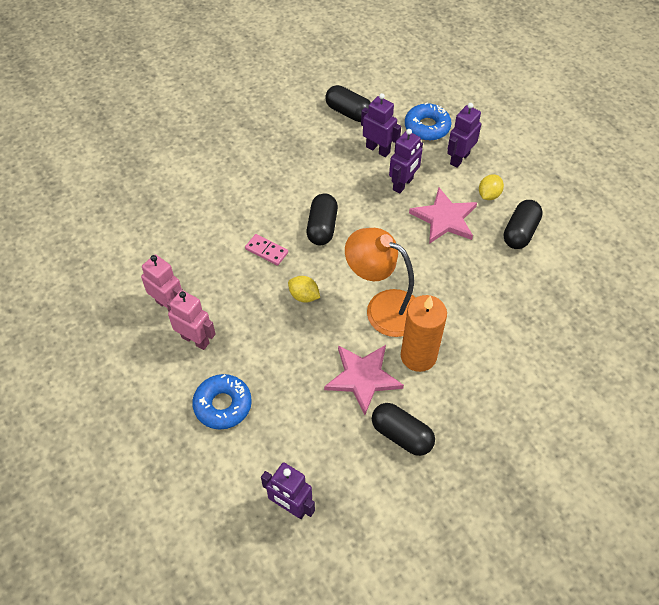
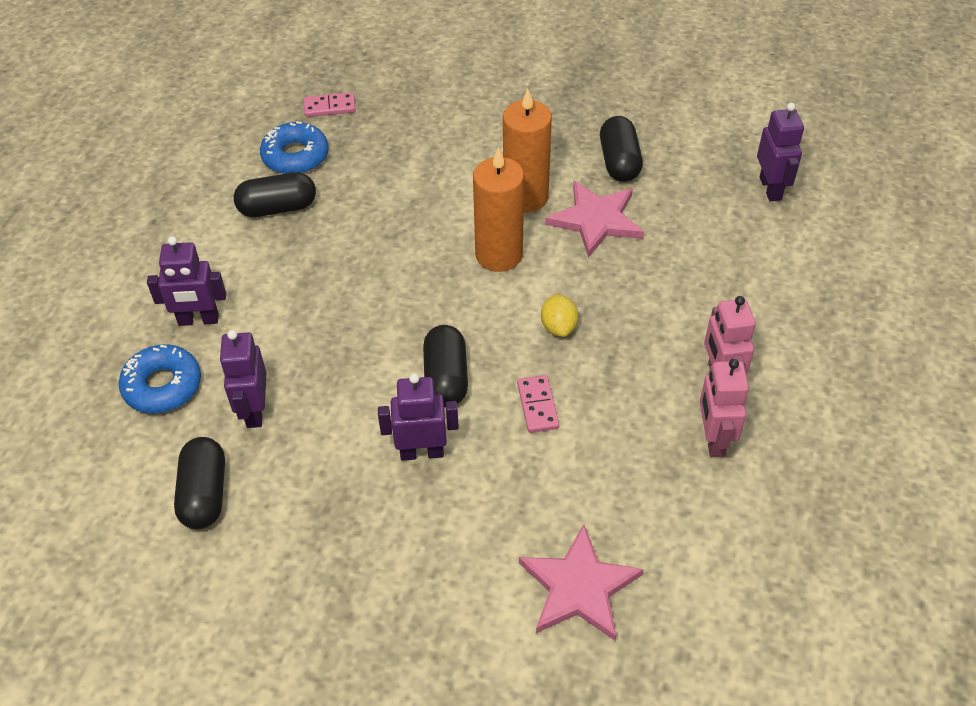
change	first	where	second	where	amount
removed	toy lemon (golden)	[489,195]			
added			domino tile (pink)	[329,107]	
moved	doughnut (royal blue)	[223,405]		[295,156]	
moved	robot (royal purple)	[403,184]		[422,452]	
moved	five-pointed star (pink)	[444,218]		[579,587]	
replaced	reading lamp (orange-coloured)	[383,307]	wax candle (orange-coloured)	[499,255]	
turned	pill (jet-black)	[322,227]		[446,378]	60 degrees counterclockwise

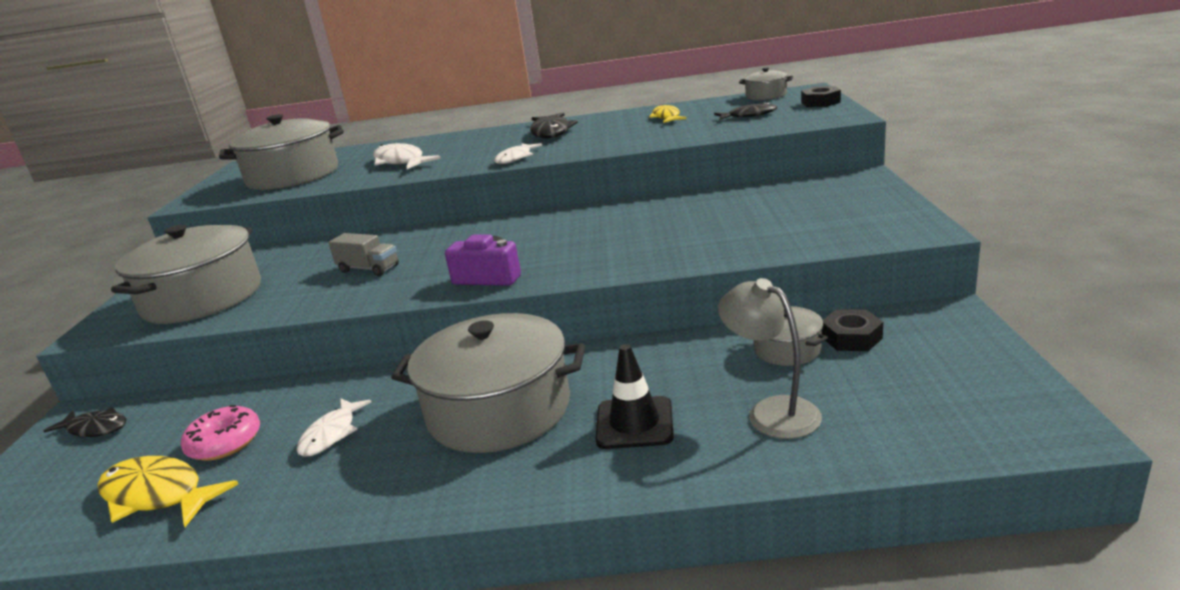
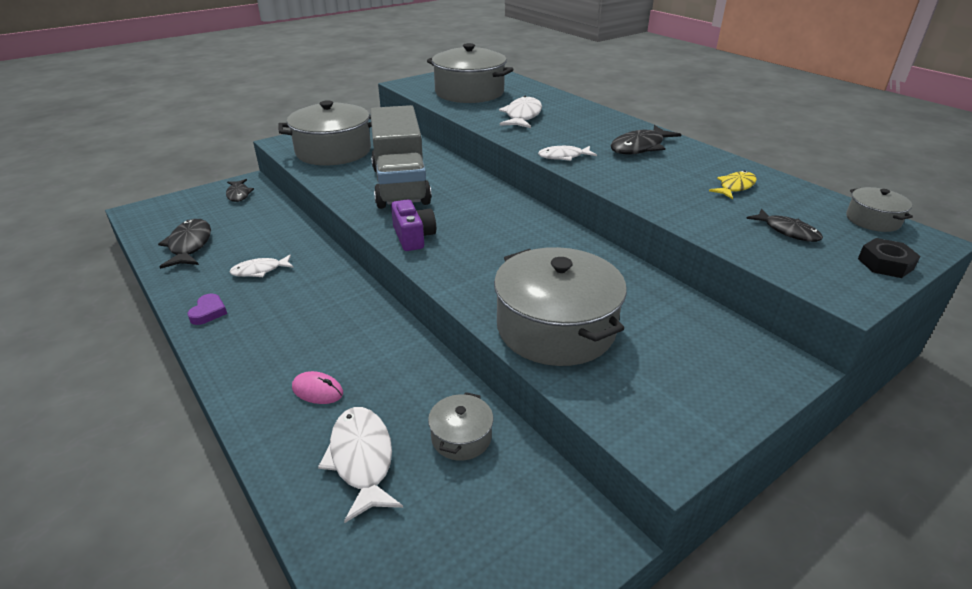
change	first	where	second	where	amount
removed	doughnut (pink)	[225,443]			
removed	nut (jet-black)	[851,337]			
added			love heart (royal purple)	[208,312]	
moved	stockpot (ash-grey)	[499,410]		[556,328]	
replaced	road cone (jet-black)	[634,423]	computer mouse (pink)	[317,391]	
replaced	reading lamp (ash-grey)	[772,411]	toy fish (white)	[362,459]	
recoloured	toy fish (golden)	[158,495]	toy fish (jet-black)	[189,245]	
resized	truck (ash-grey)	[368,269]		[400,185]	x2.50

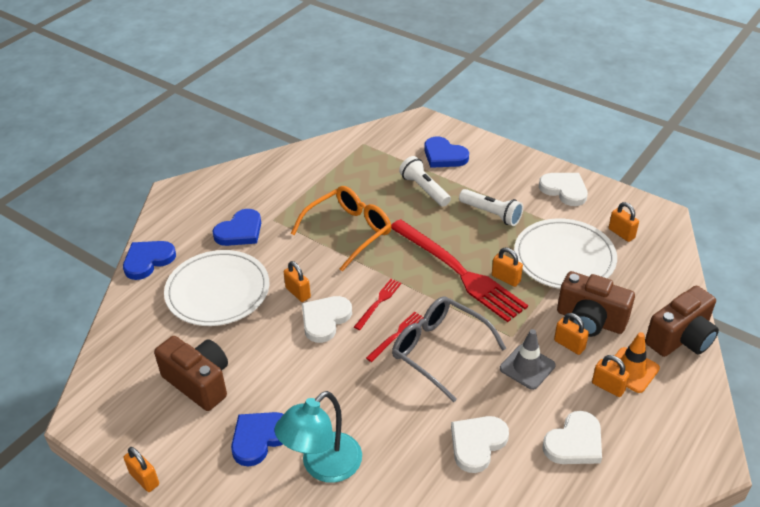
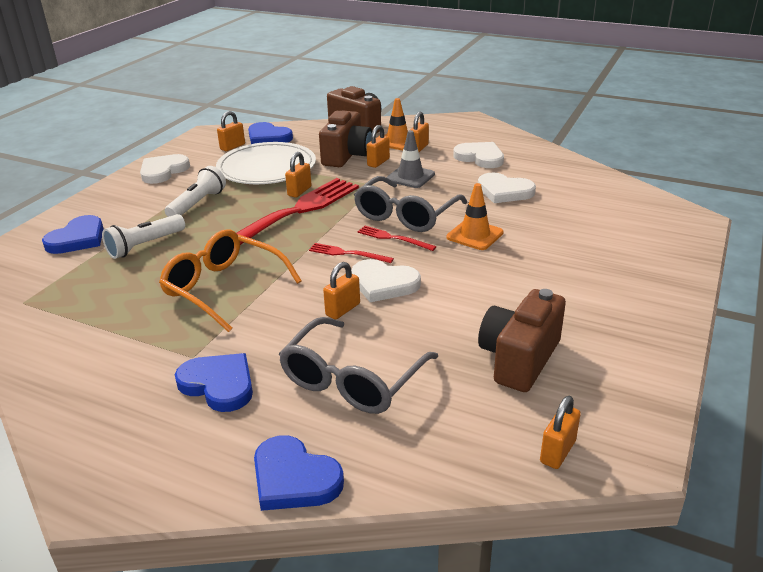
change	first	where	second	where	amount
removed	reading lamp (aqua)	[323,466]			
added			road cone (orange-coloured)	[475,235]	
moved	small lock (orange-coloured)	[144,479]		[557,452]	
moved	love heart (royal blue)	[259,438]		[268,137]	
replaced	plate (white)	[218,291]	eyeglasses (ash-grey)	[353,379]	

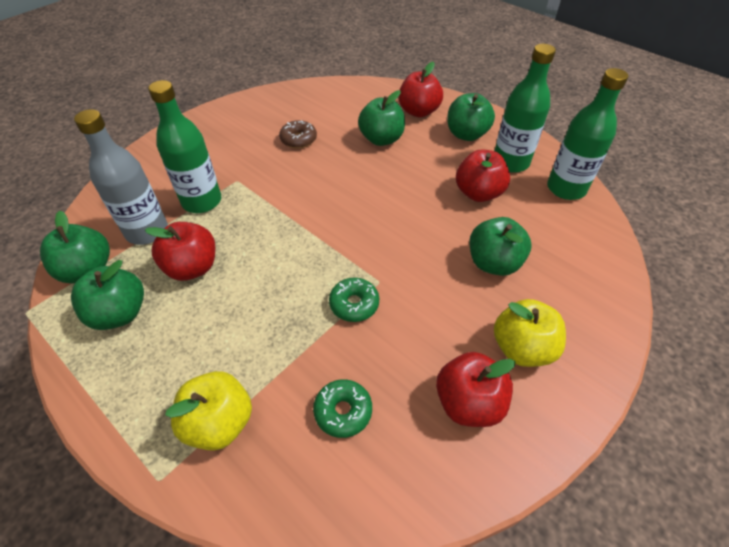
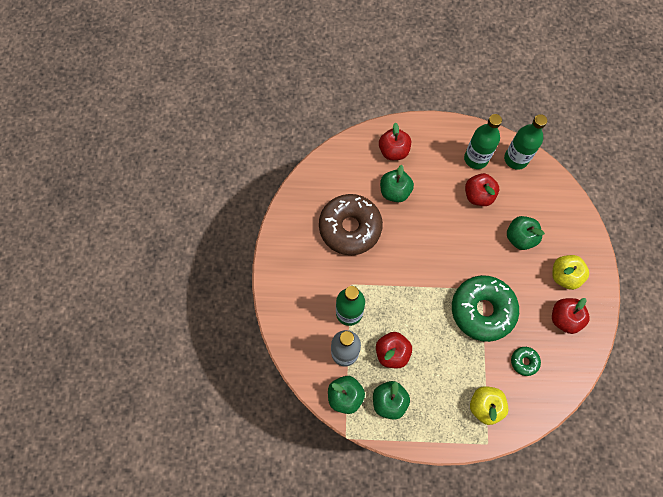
change	first	where	second	where	amount
removed	toy apple (emerald)	[466,134]			
resized	doughnut (russet)	[298,139]		[350,228]	x2.33
resized	doughnut (emerald)	[354,304]		[482,310]	x2.33

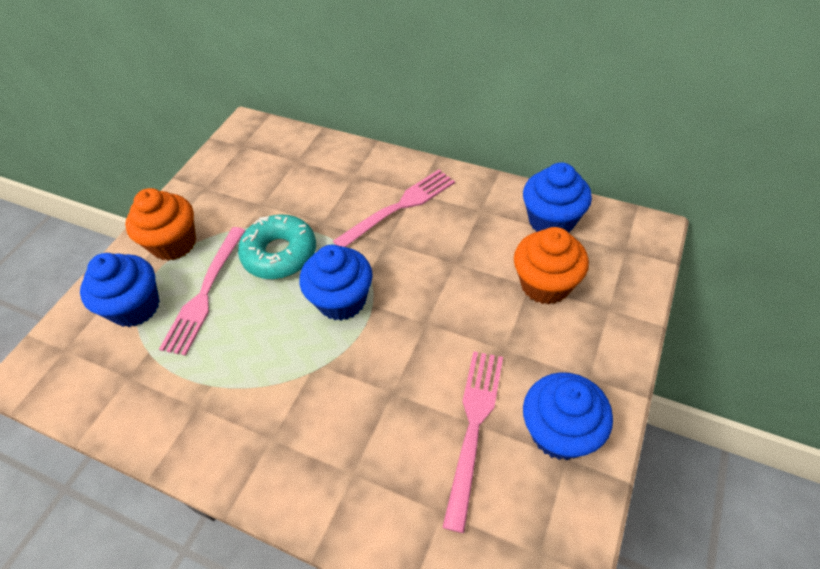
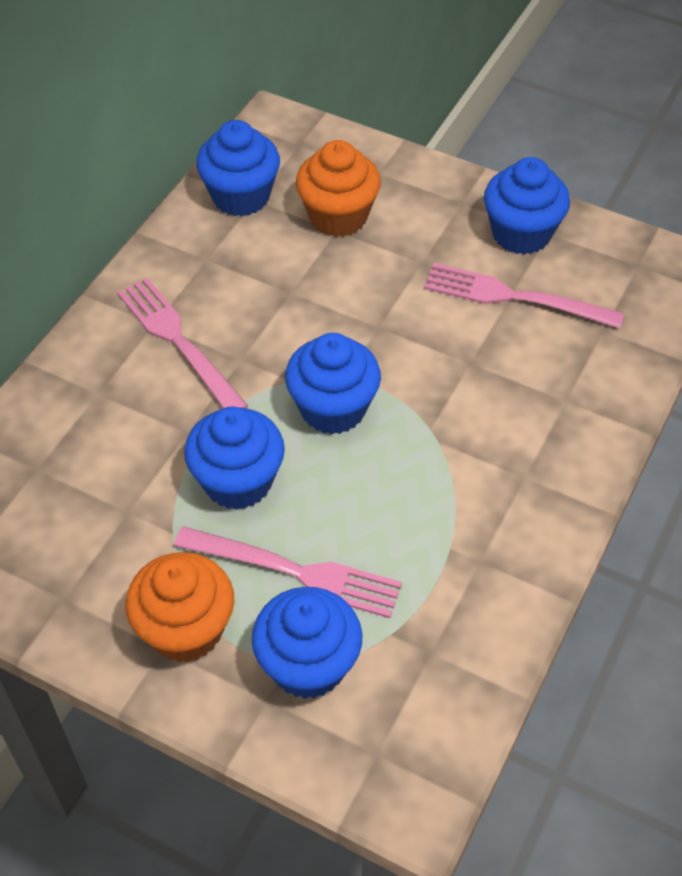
change	first	where	second	where	amount
replaced	doughnut (aqua)	[280,254]	fairy cake (royal blue)	[238,481]	

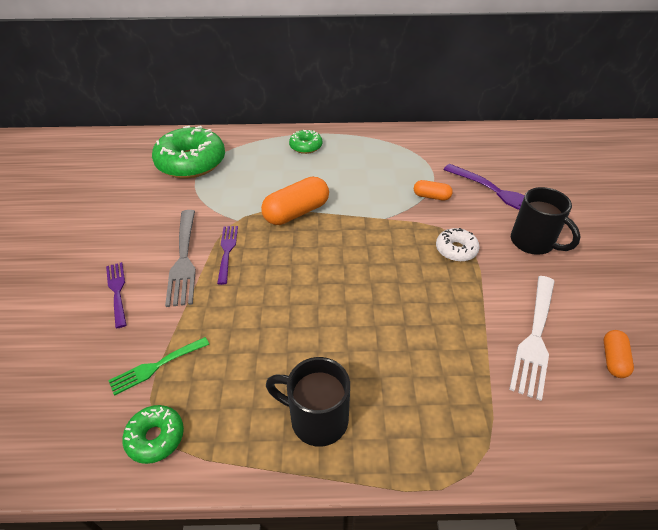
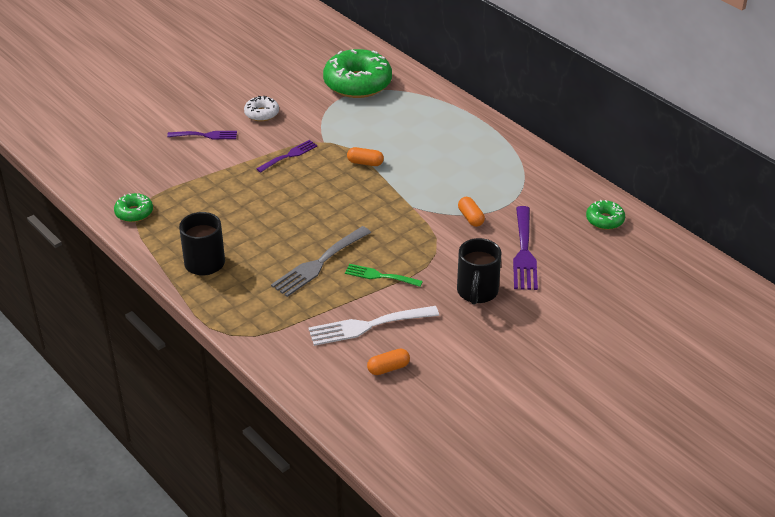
change	first	where	second	where	amount
moved	table fork (emerald)	[156,366]		[379,276]	
moved	table fork (ash-grey)	[183,260]		[319,264]	
moved	doughnut (emerald)	[306,146]		[604,220]	
moved	doughnut (white)	[456,250]		[261,114]	
turned	table fork (royal purple)	[117,291]		[206,135]	60 degrees clockwise
resized	pill (orange-coloured)	[296,212]		[365,163]	x0.54

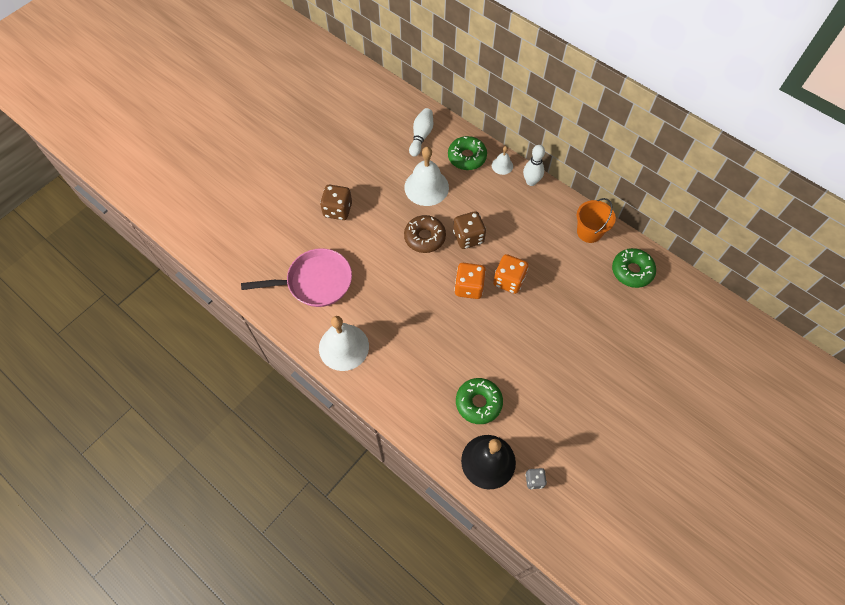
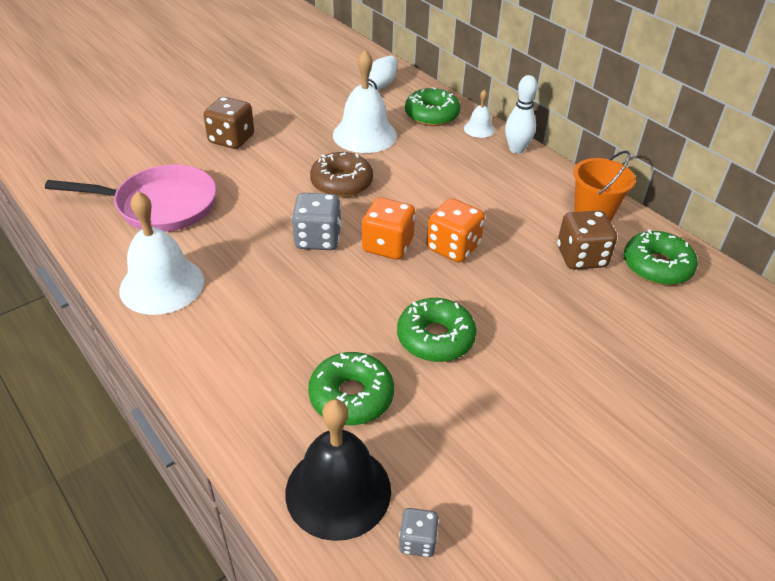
change	first	where	second	where	amount
added			game die (ash-grey)	[318,239]	
added			doughnut (emerald)	[435,338]	
moved	game die (russet)	[468,237]		[581,257]	

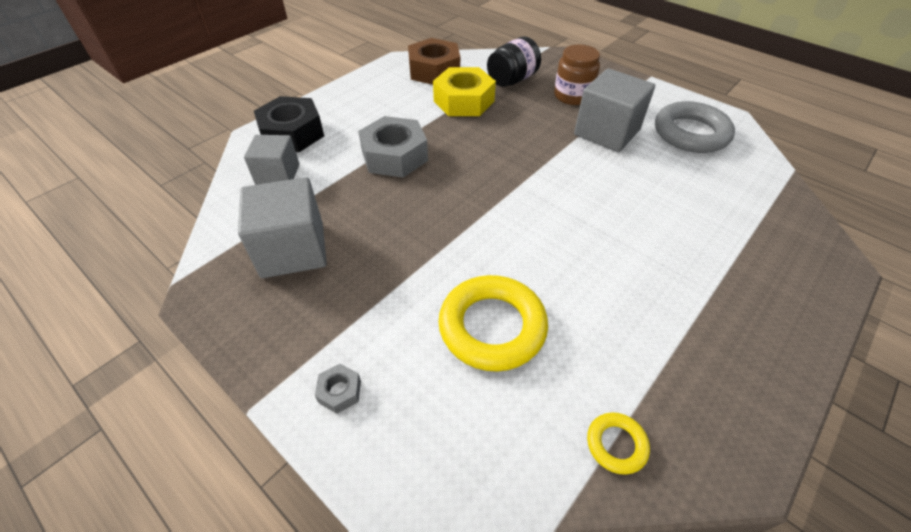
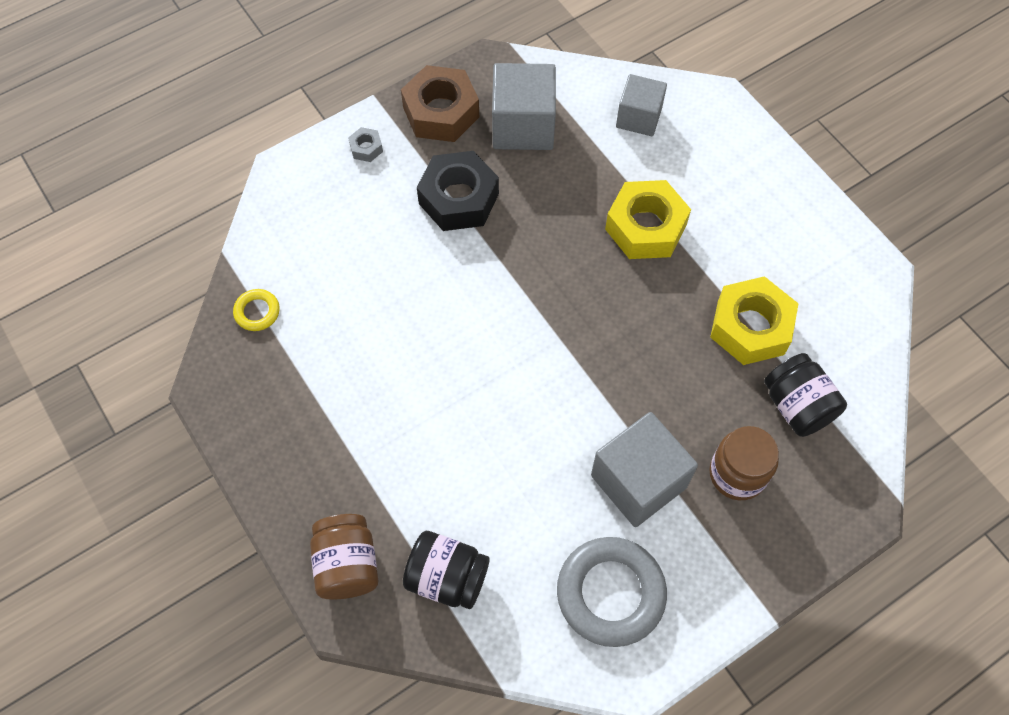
change	first	where	second	where	amount
removed	hoop (golden)	[492,327]			
added			jam jar (russet)	[347,565]	
added			jam jar (jet-black)	[447,577]	
moved	nut (jet-black)	[292,133]		[458,199]	
moved	nut (russet)	[434,71]		[441,112]	
recoloured	nut (ash-grey)	[394,156]	nut (golden)	[646,227]	

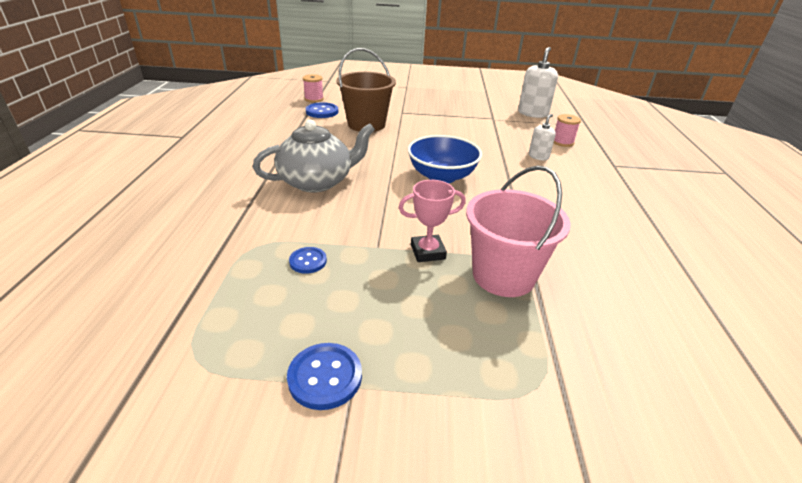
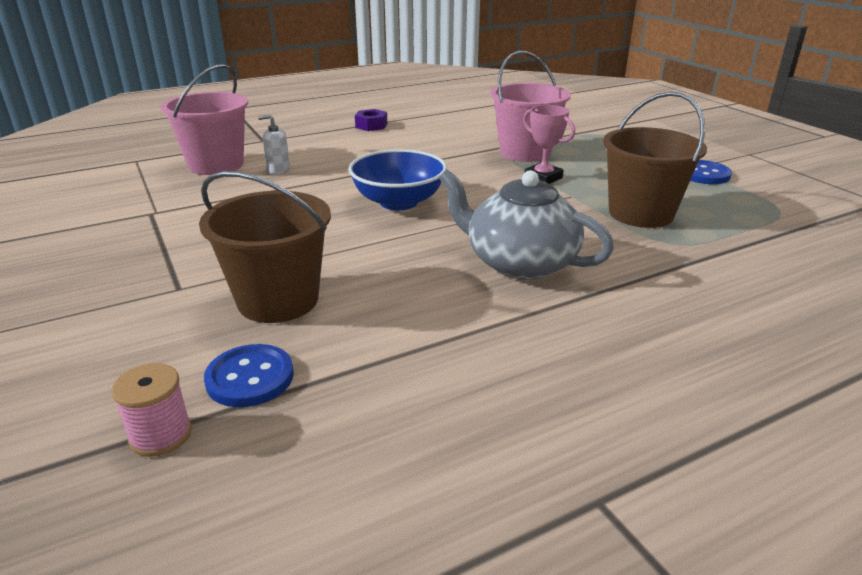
change	first	where	second	where	amount
removed	pump bottle (white)	[533,113]			
added			nut (royal purple)	[371,125]	
replaced	button (royal blue)	[308,261]	sand bucket (russet)	[641,213]	
replaced	bobbin (pink)	[562,142]	sand bucket (pink)	[216,165]	

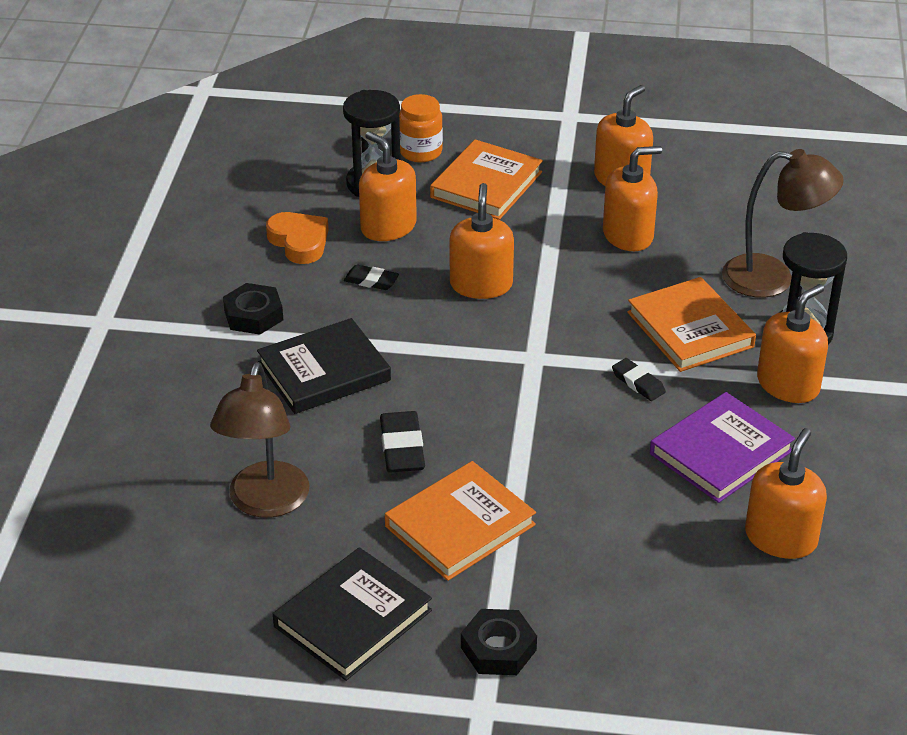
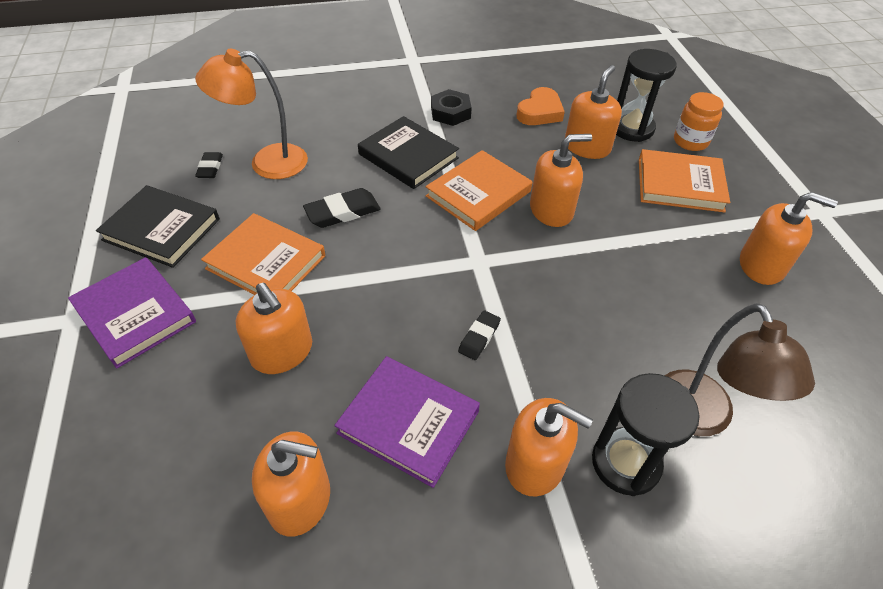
change	first	where	second	where	amount
moved	pencil eraser (jet-black)	[371,281]		[210,168]	
moved	pump bottle (orange-coloured)	[628,235]		[282,352]	
moved	book (orange-coloured)	[690,329]		[478,194]	
replaced	nut (jet-black)	[498,649]	book (royal purple)	[135,314]	
recoloured	reading lamp (russet)	[265,503]	reading lamp (orange-coloured)	[267,163]	

